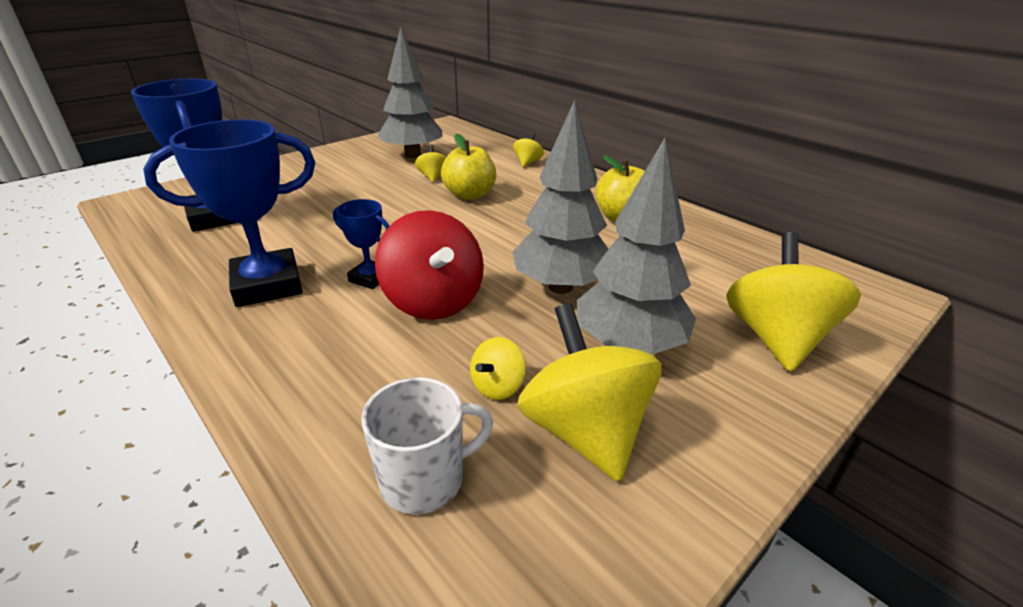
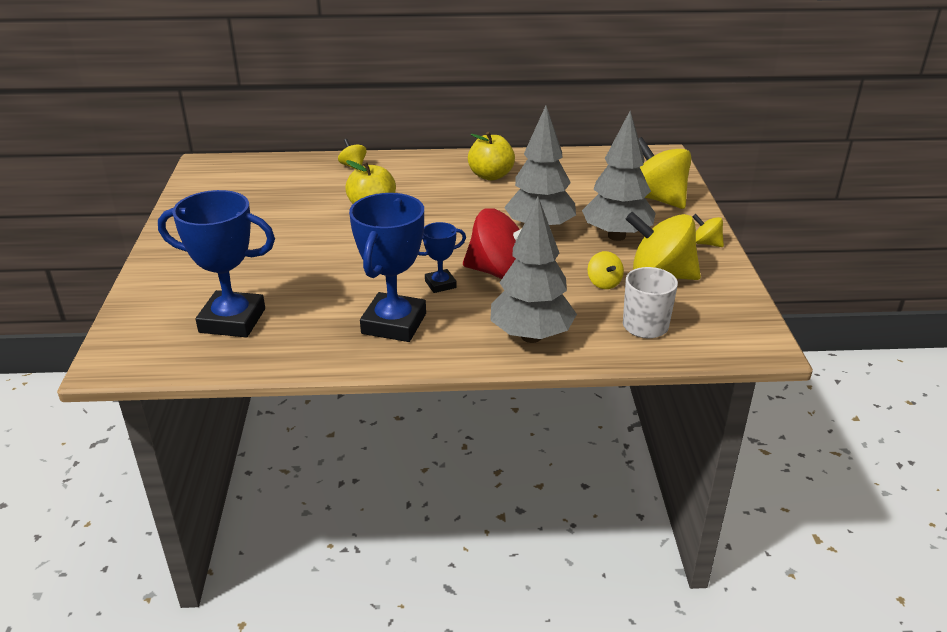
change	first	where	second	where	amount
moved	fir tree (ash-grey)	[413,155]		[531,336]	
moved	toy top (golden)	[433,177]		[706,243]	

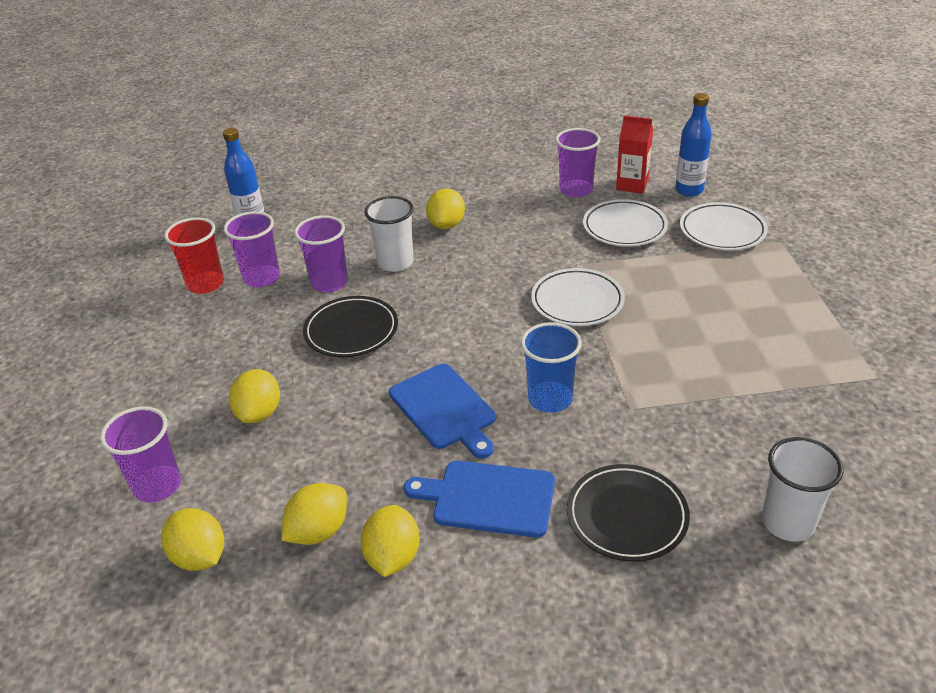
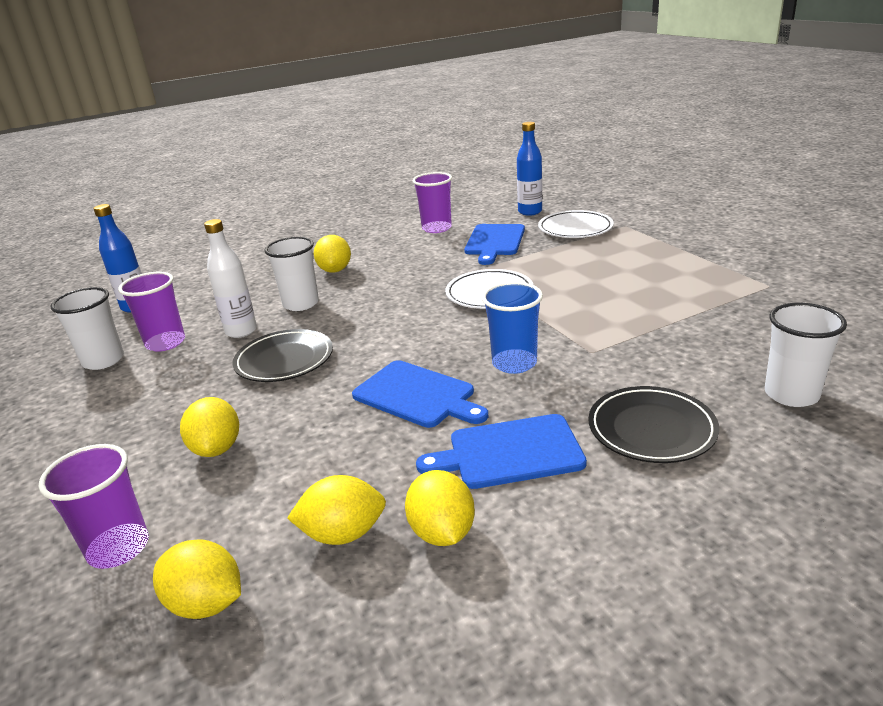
change	first	where	second	where	amount
removed	juice carton (crimson)	[632,185]			
replaced	cup (royal purple)	[329,283]	drink bottle (white)	[241,331]	
replaced	plate (white)	[624,227]	cutting board (royal blue)	[494,242]	
recoloured	cup (crimson)	[205,284]	cup (white)	[103,360]	
turned	toy lemon (golden)	[319,531]		[343,534]	60 degrees clockwise

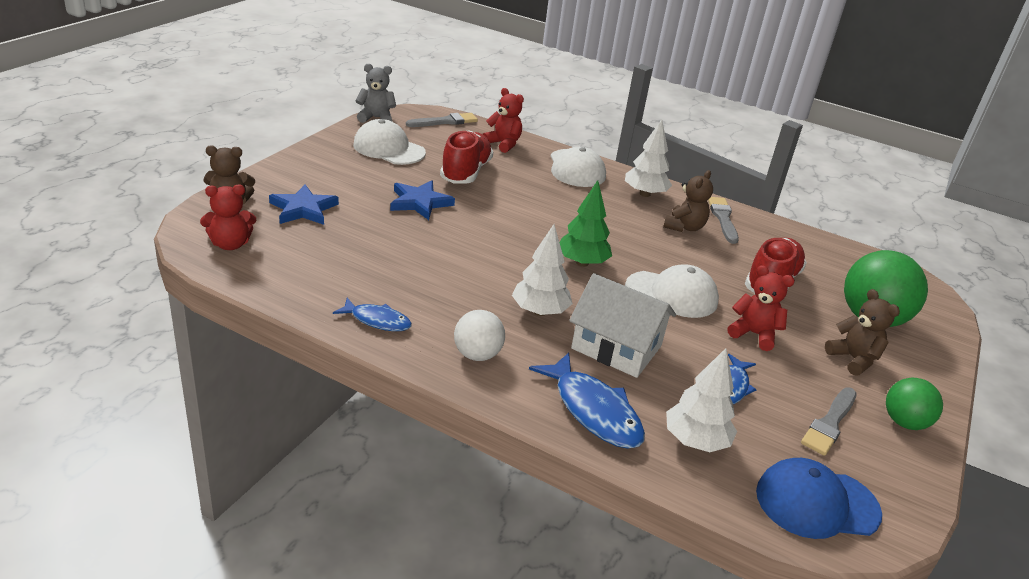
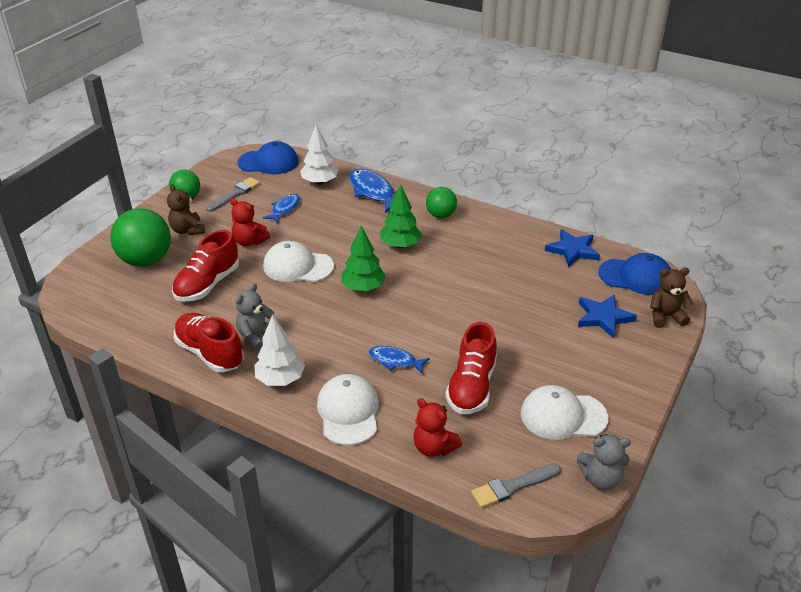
change	first	where	second	where	amount
removed	house (white)	[616,347]			
moved	toy fish (royal blue)	[377,320]		[395,361]	
moved	five-pointed star (royal blue)	[420,202]		[572,250]	
replaced	teddy (crimson)	[230,244]	baseball cap (royal blue)	[635,277]	
replaced	paint brush (ash-grey)	[723,218]	sneaker (crimson)	[210,353]	
recoloured	ball (white)	[477,354]	ball (emerald)	[441,215]	
recoloured	fir tree (white)	[539,311]	fir tree (emerald)	[400,245]	
recoloured	teddy (russet)	[684,227]	teddy (ash-grey)	[256,337]	
turned	baseball cap (white)	[389,149]		[563,416]	150 degrees clockwise

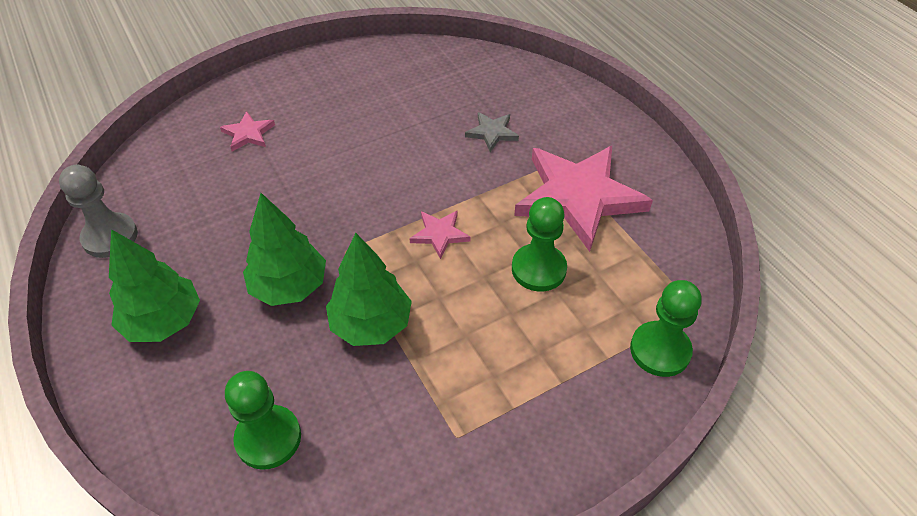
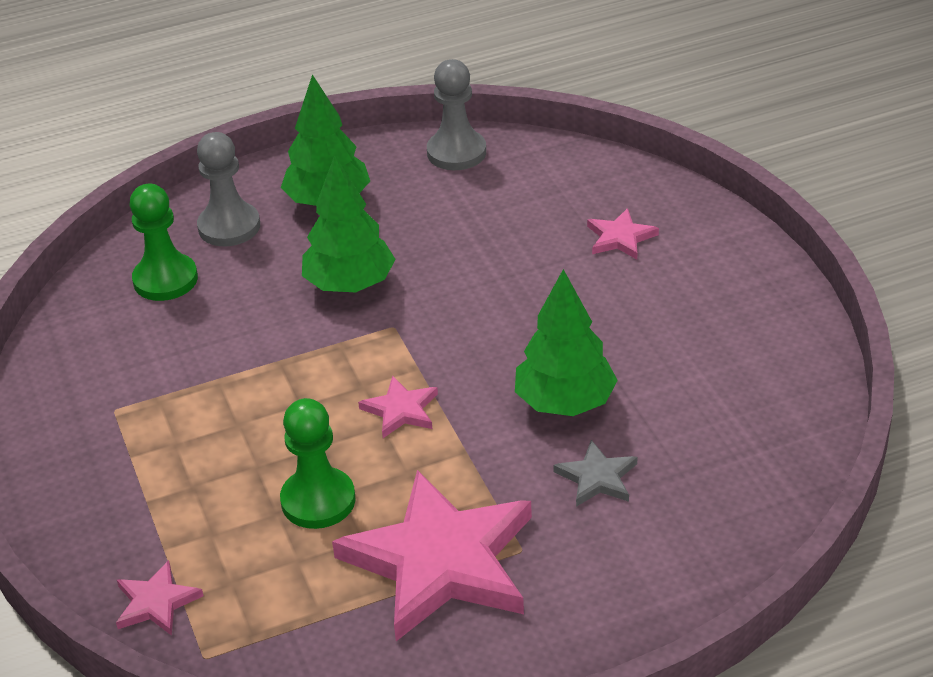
change	first	where	second	where	amount
added			game pawn (ash-grey)	[229,227]	
moved	fir tree (emerald)	[371,324]		[565,403]	
replaced	game pawn (emerald)	[660,350]	five-pointed star (pink)	[156,602]	

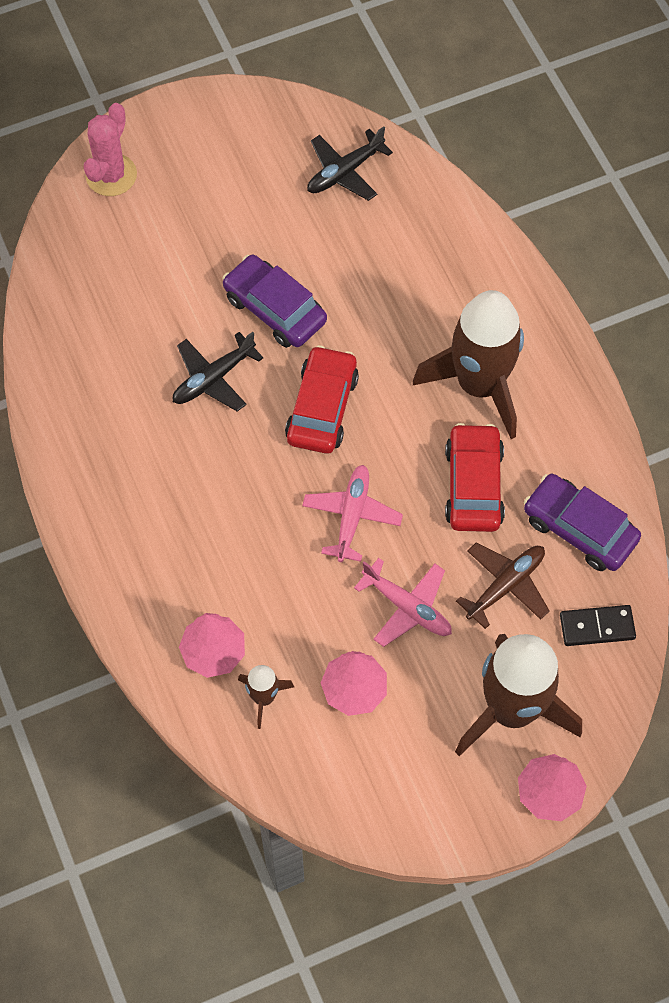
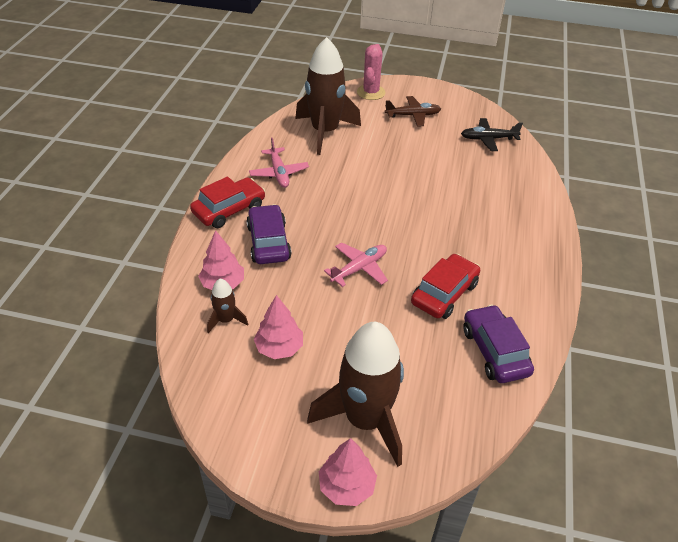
change	first	where	second	where	amount
removed	aeroplane (jet-black)	[213,378]			
removed	domino tile (jet-black)	[597,626]			
moved	automobile (royal purple)	[274,309]		[268,242]	
moved	automobile (crimson)	[322,407]		[229,210]	
moved	aeroplane (pink)	[407,607]		[279,173]	
moved	toy rocket (russet)	[479,385]		[325,132]	
moved	aeroplane (russet)	[505,585]		[413,116]	
turned	prickly plant (pink)	[111,175]		[371,92]	45 degrees counterclockwise

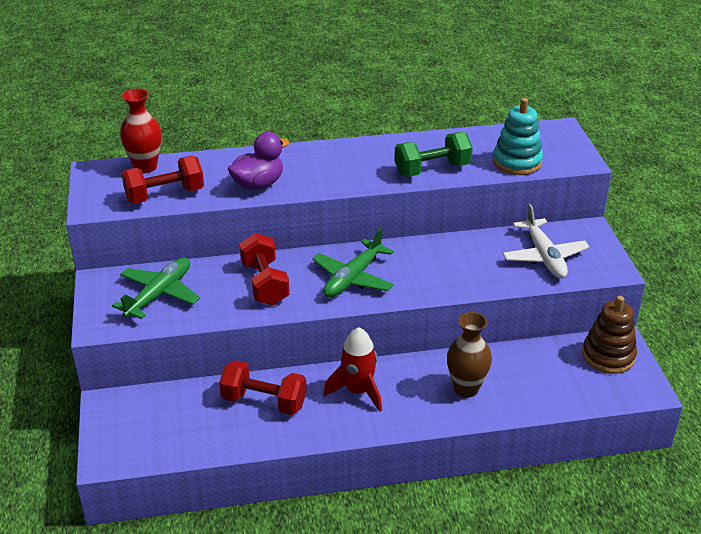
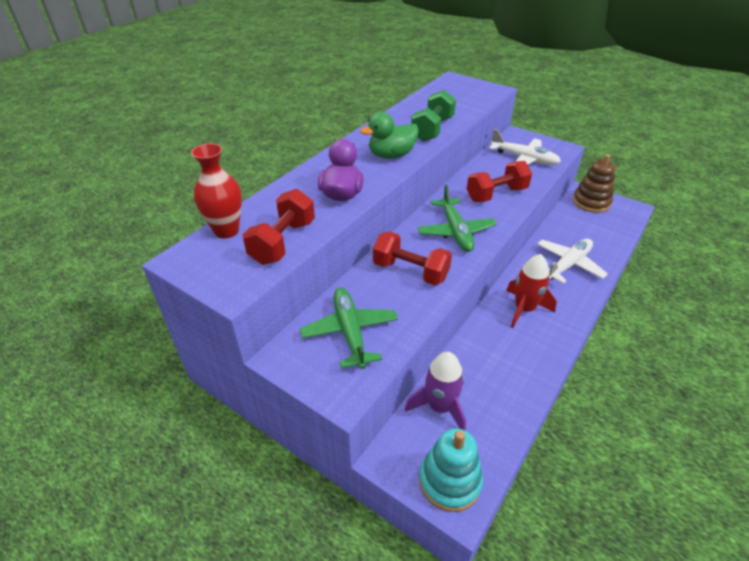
change	first	where	second	where	amount
added			toy duck (emerald)	[391,155]	
added			toy rocket (royal purple)	[439,407]	
moved	hand weight (crimson)	[264,401]		[496,194]	
moved	ring stacker (aqua)	[517,162]		[449,481]	
replaced	flower vase (russet)	[466,388]	aeroplane (white)	[568,265]	

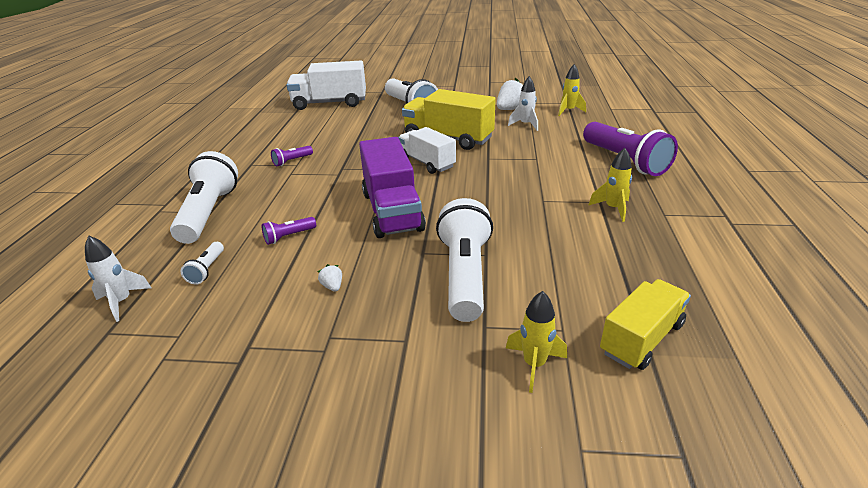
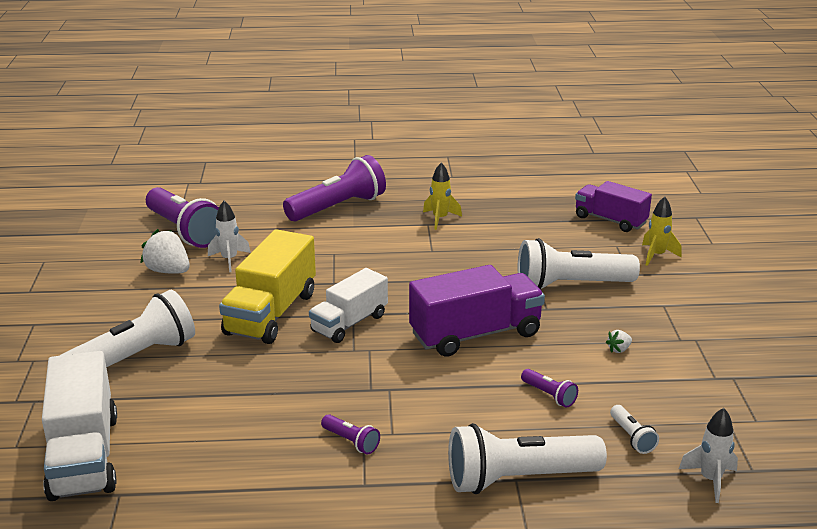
change	first	where	second	where	amount
replaced	toy rocket (golden)	[568,111]	torch (royal purple)	[185,231]	
recoloured	truck (golden)	[641,338]	truck (royal purple)	[610,220]	
turned	torch (white)	[207,270]		[632,437]	75 degrees clockwise

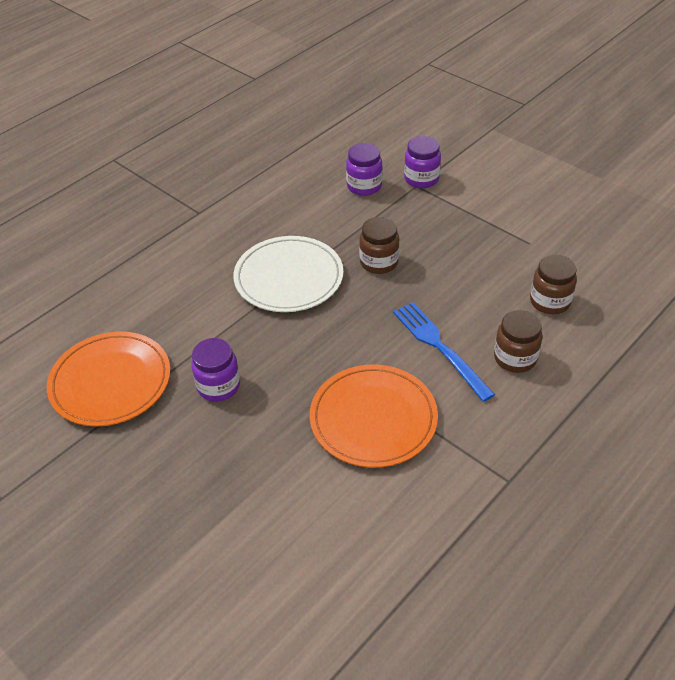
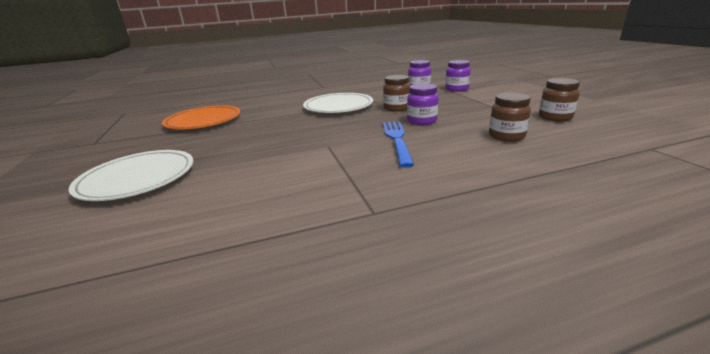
change	first	where	second	where	amount
removed	plate (orange-coloured)	[373,418]			
added			plate (white)	[137,178]	
moved	jam jar (royal purple)	[218,386]		[422,121]	
moved	jam jar (russet)	[515,358]		[555,117]	

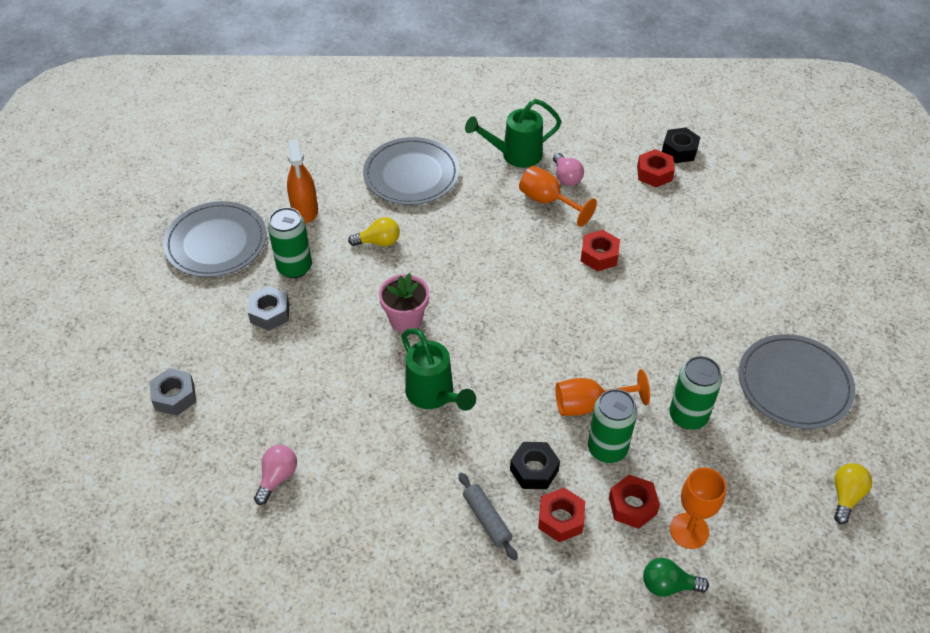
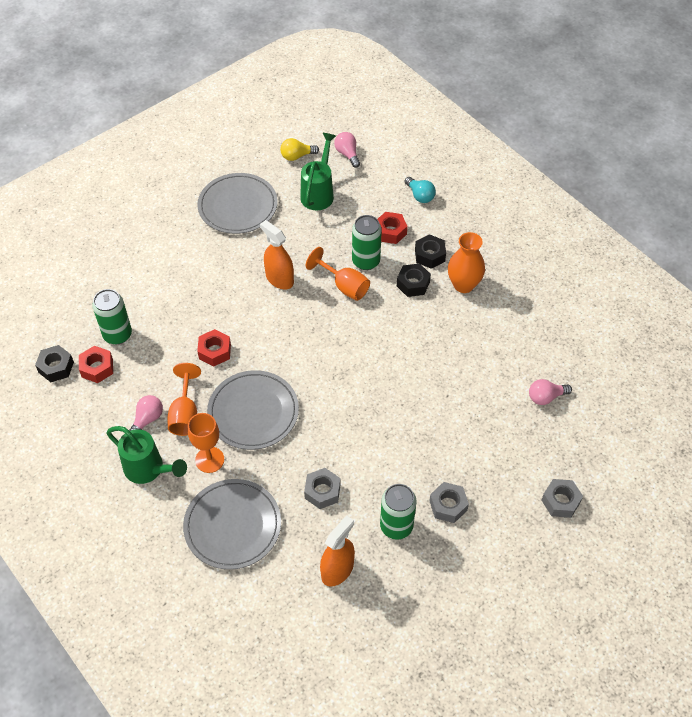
change	first	where	second	where	amount
removed	flower pot (pink)	[405,320]			
added			spray cleaner (orange-coloured)	[279,279]	
added			bulb (pink)	[347,154]	
moved	plate (ash-grey)	[216,242]		[253,412]	
moved	watering can (emerald)	[434,396]		[319,192]	
moved	can (emerald)	[688,416]		[117,334]	
moved	wine glass (orange-coloured)	[689,530]		[209,460]	
replaced	bulb (golden)	[378,242]	nut (ash-grey)	[322,491]	
replaced	pastry roller (ash-grey)	[487,519]	flower vase (orange-coloured)	[463,285]	
recoloured	nut (crimson)	[560,519]	nut (jet-black)	[430,255]	
recoloured	bulb (emerald)	[668,585]	bulb (aqua)	[420,196]	

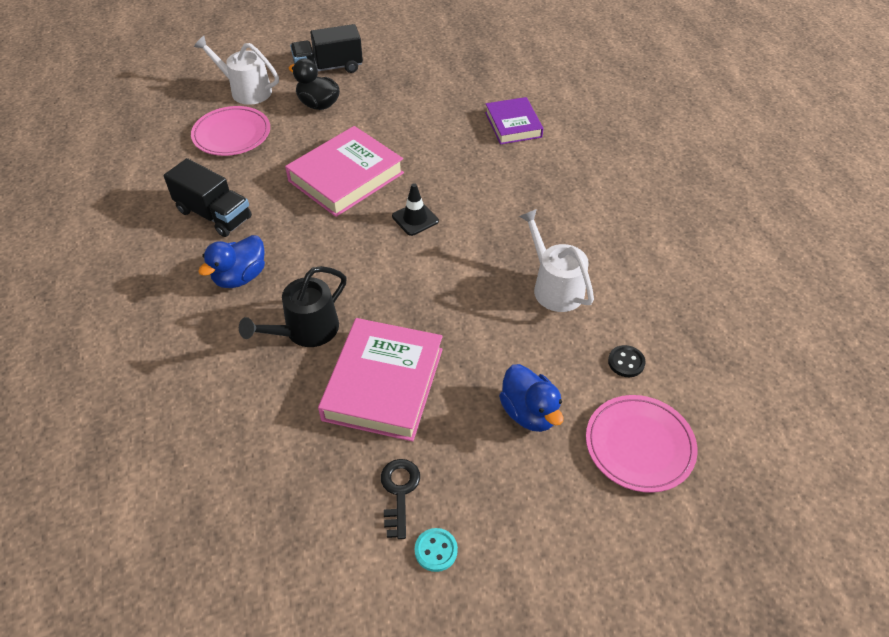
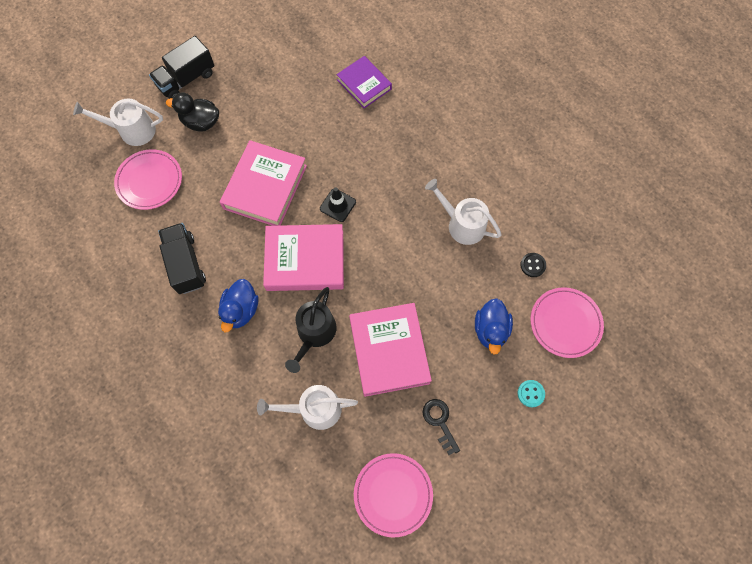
change	first	where	second	where	amount
added			watering can (white)	[314,409]	
added			book (pink)	[305,260]	
added			plate (pink)	[393,494]	
moved	button (aqua)	[436,550]		[530,393]	
turned	truck (jet-black)	[214,214]		[186,264]	120 degrees counterclockwise
turned	toy duck (royal blue)	[529,412]		[490,330]	60 degrees clockwise

